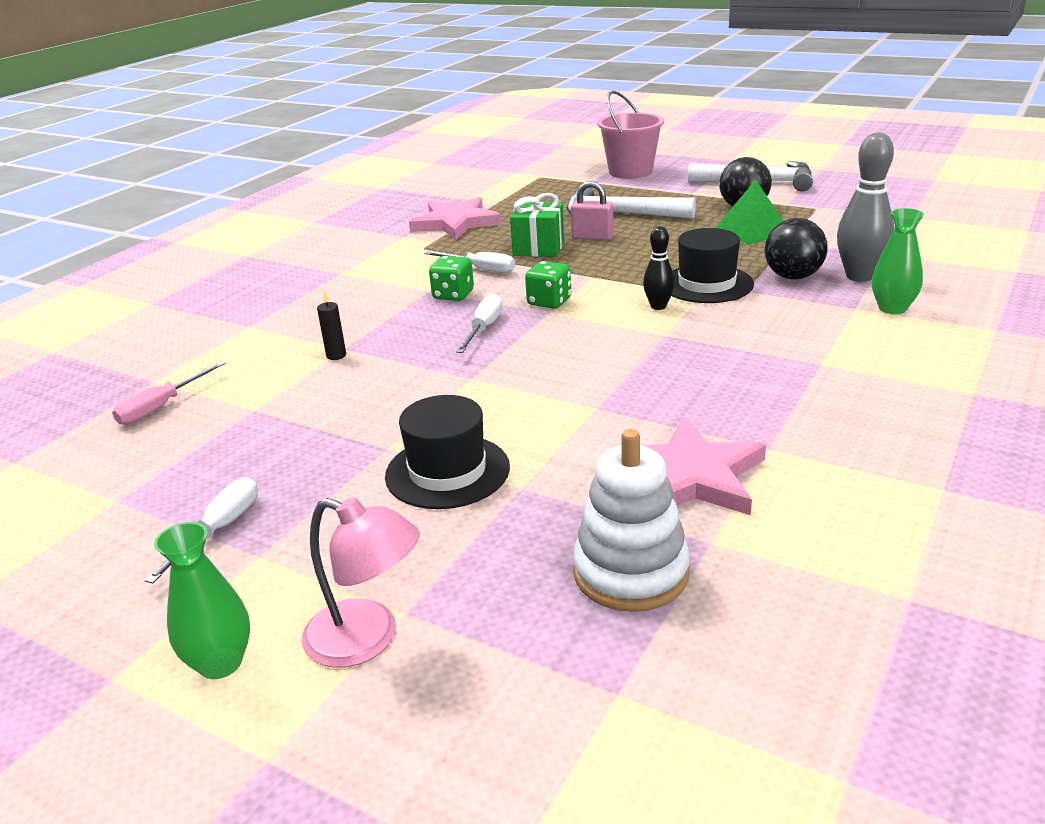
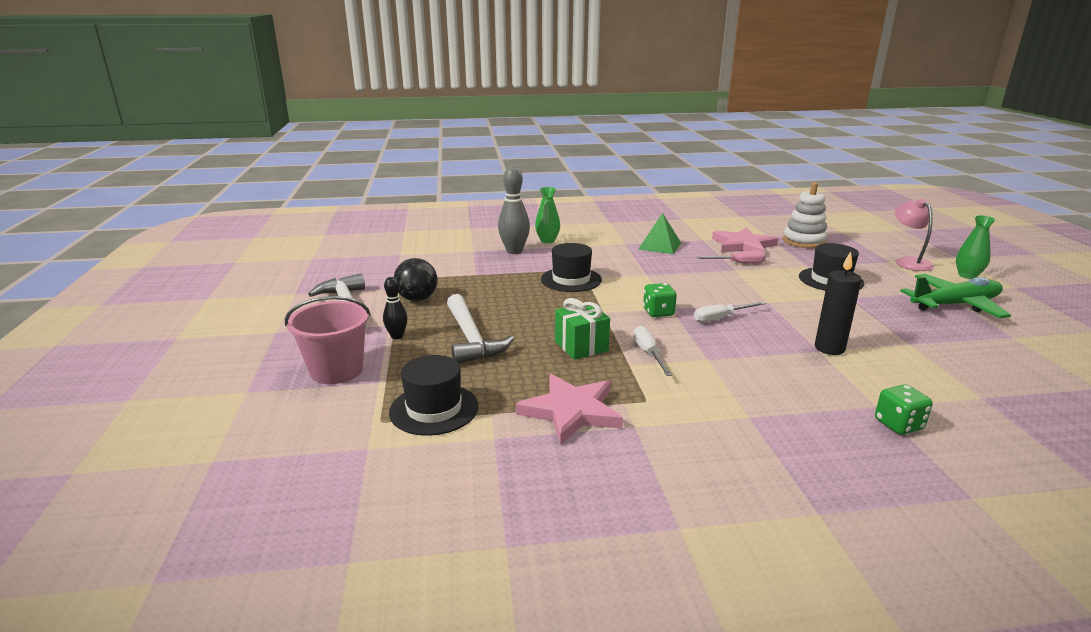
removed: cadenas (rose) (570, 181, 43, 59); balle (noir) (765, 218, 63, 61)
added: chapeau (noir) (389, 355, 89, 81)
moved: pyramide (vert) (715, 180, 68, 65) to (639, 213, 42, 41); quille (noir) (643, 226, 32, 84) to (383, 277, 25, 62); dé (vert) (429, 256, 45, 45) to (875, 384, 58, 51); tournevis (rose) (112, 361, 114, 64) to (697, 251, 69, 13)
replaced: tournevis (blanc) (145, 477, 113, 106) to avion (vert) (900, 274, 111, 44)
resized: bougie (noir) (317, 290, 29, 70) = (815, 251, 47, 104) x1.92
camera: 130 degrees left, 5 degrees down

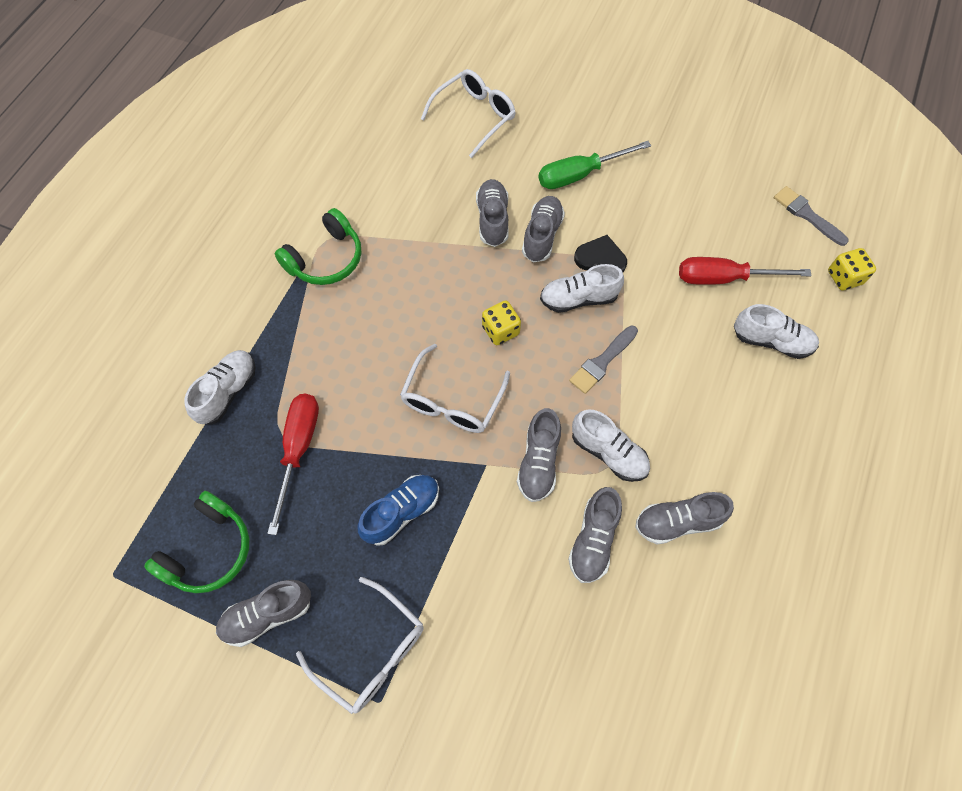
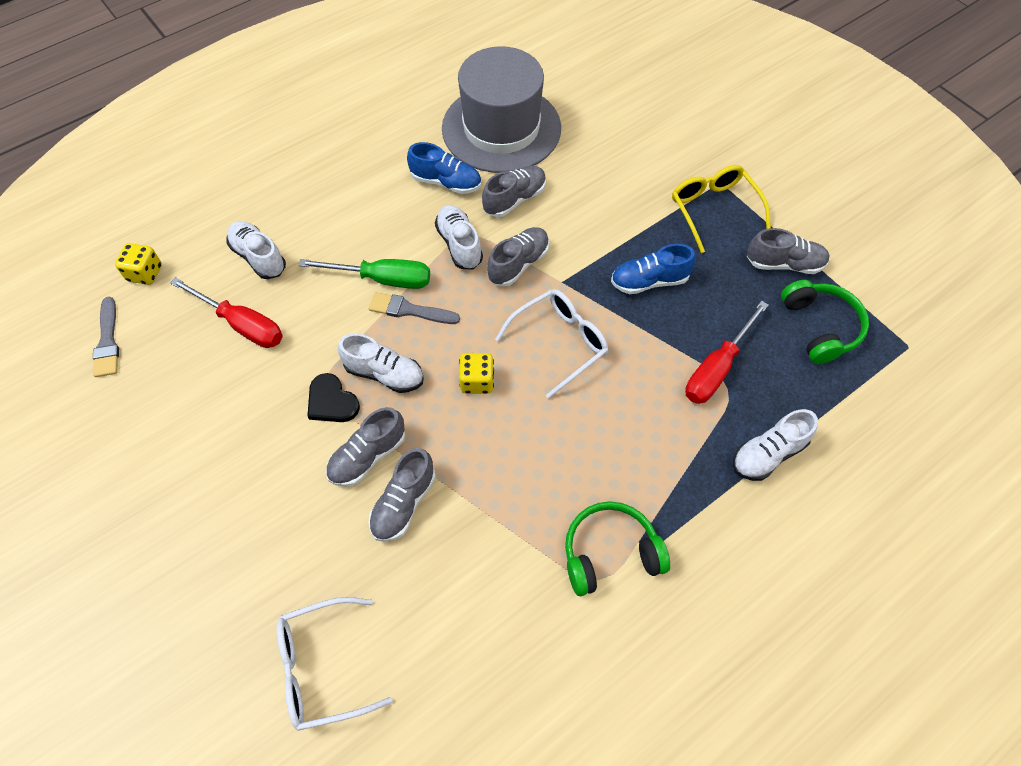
added: chapeau (gris) (442, 46, 119, 127)
moved: tournevis (vert) (538, 141, 113, 48) to (298, 259, 132, 30)
recoloured: chaussure (gris) (635, 492, 99, 53) to chaussure (bleu) (407, 142, 74, 52); lunettes (blanc) (296, 577, 128, 137) to lunettes (jaune) (672, 165, 99, 88)
turned: pinceau (gris) (569, 326, 69, 68) = (369, 292, 91, 32) 150 degrees counterclockwise; casque audio (vert) (144, 491, 105, 102) = (781, 280, 88, 84) 105 degrees clockwise
camera: 150 degrees left, 5 degrees down

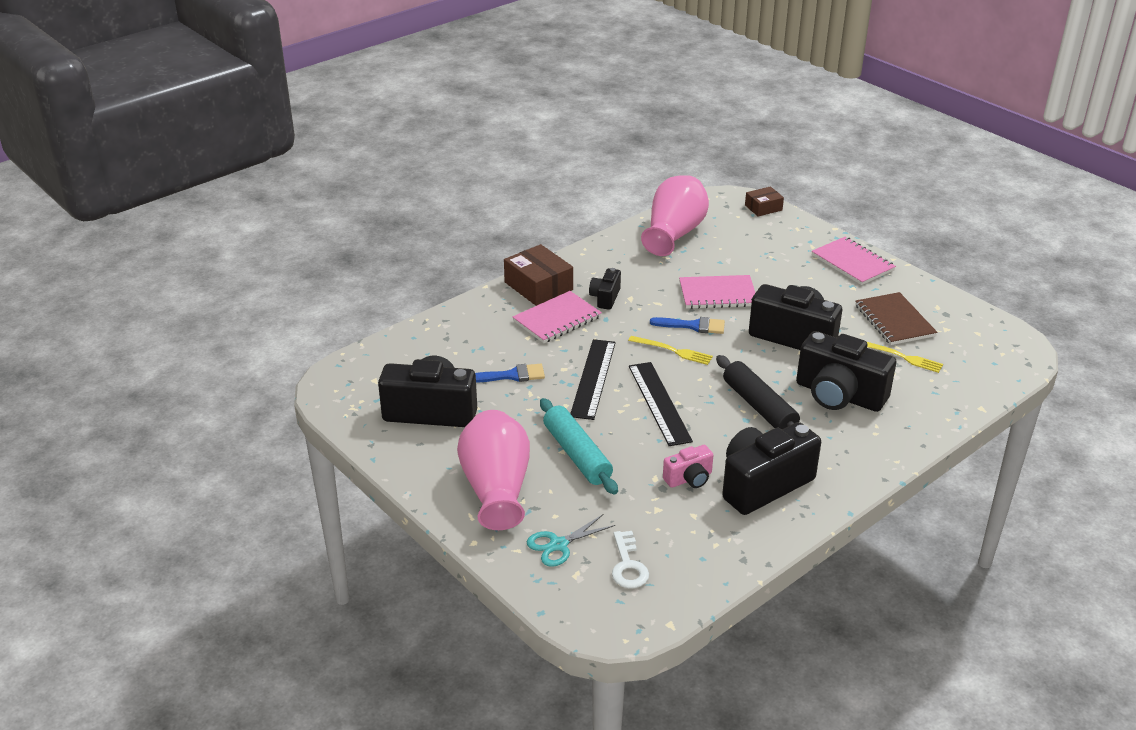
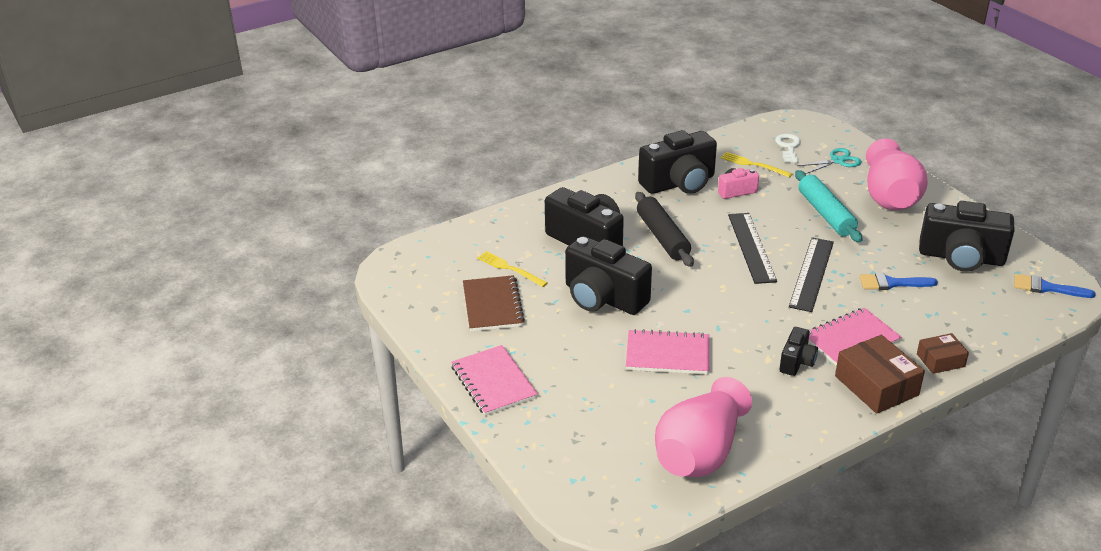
moved: boîte (marron) (745, 186, 39, 30) to (917, 333, 52, 41); pinceau (bleu) (650, 317, 75, 17) to (1014, 274, 82, 24); fourchette (jaune) (628, 336, 85, 29) to (721, 152, 71, 26)
camera: 170 degrees left, 0 degrees up

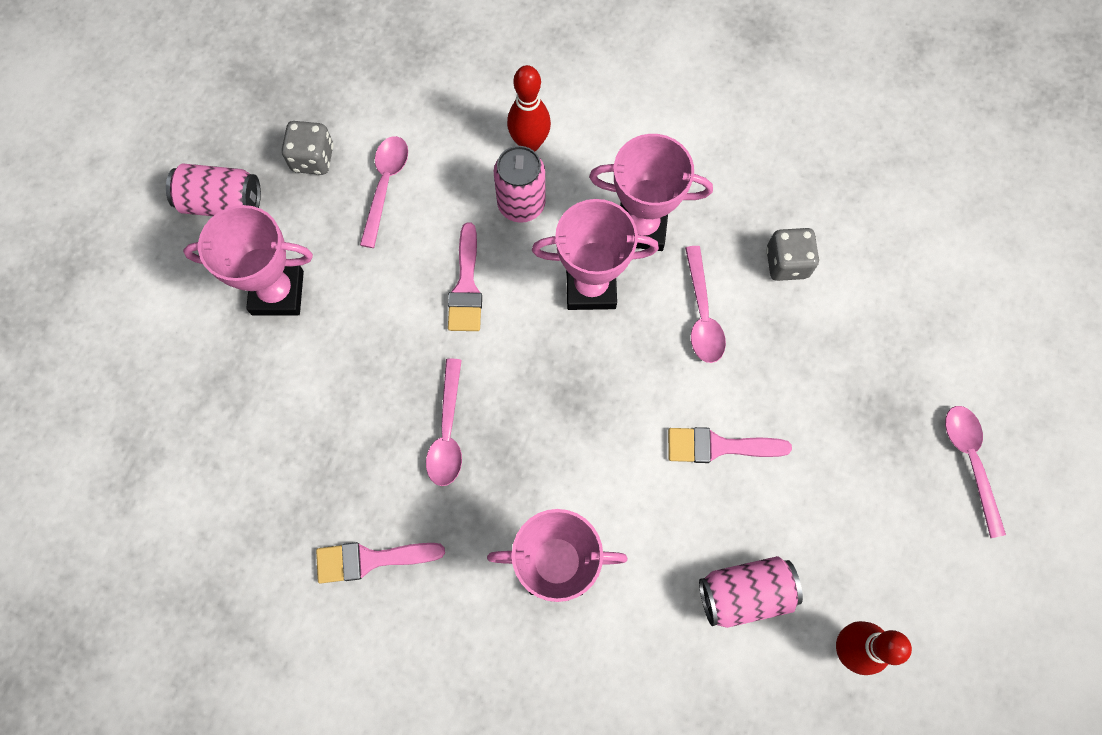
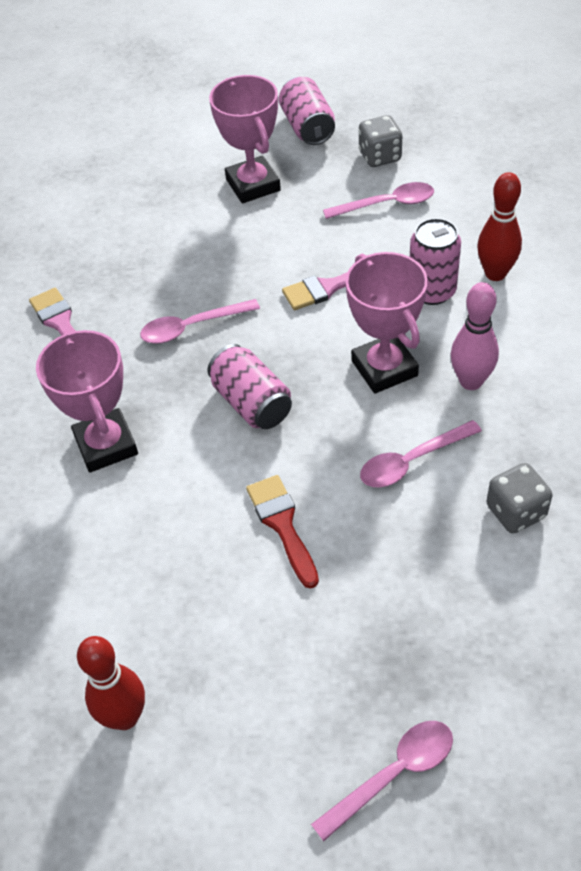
moved: canette (rose) (699, 556, 104, 72) to (207, 344, 85, 85)
replaced: trophée (rose) (589, 134, 124, 117) to quille (rose) (451, 282, 48, 108)
recoloured: pinceau (rose) (668, 427, 124, 36) to pinceau (rouge) (246, 475, 73, 113)
camera: 70 degrees right, 20 degrees down

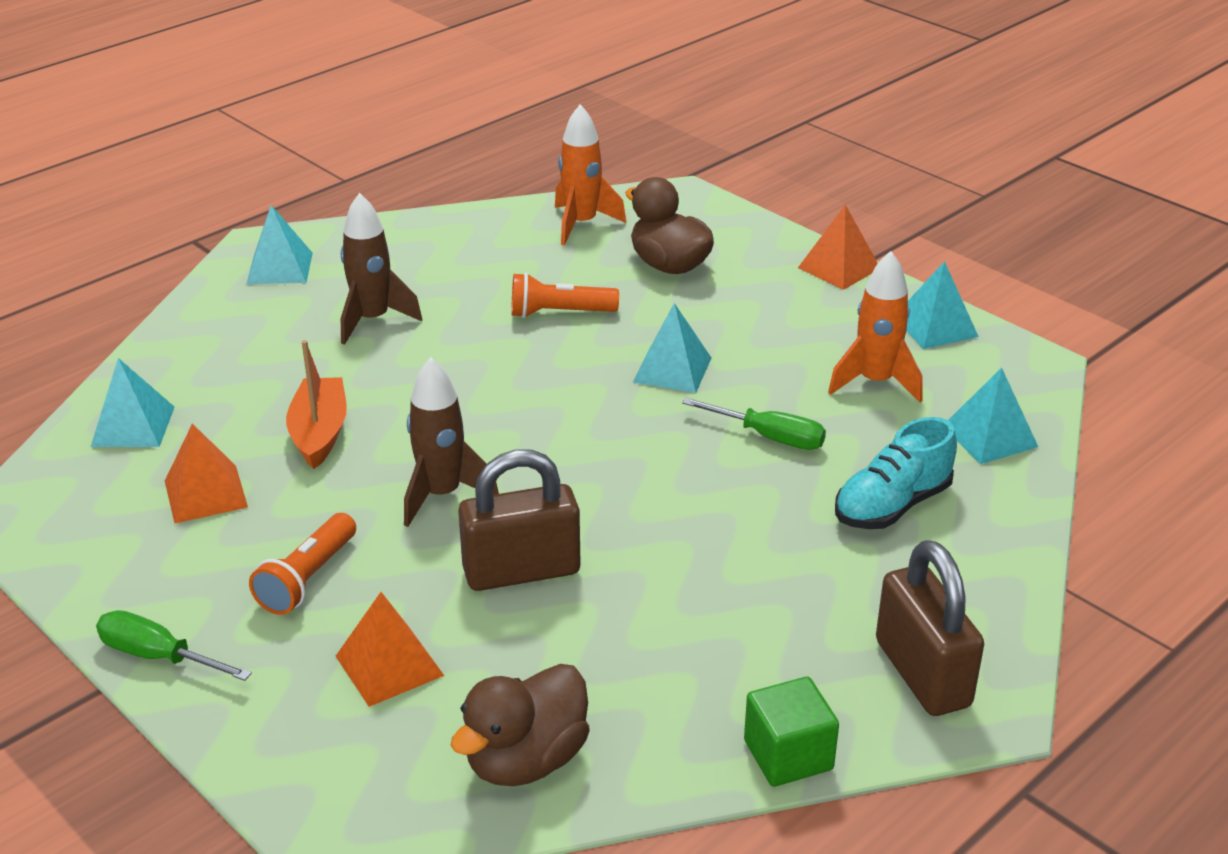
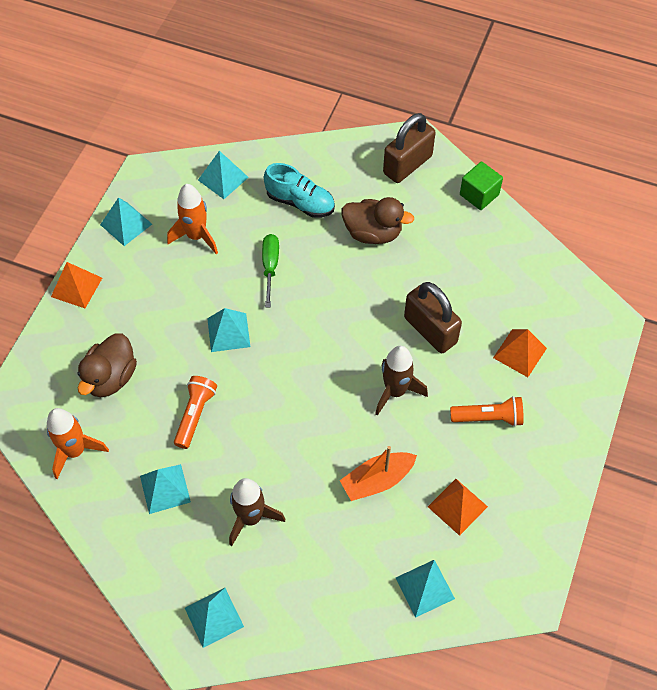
removed: tournevis (vert) (96, 610, 156, 71)
added: pyramide (turquoise) (140, 464, 51, 50)
moved: canard (marron) (451, 664, 139, 122) to (342, 197, 72, 47)
turned: lampe de poche (orange) (511, 273, 108, 45) = (174, 376, 43, 73) 135 degrees counterclockwise
camera: 115 degrees left, 25 degrees up

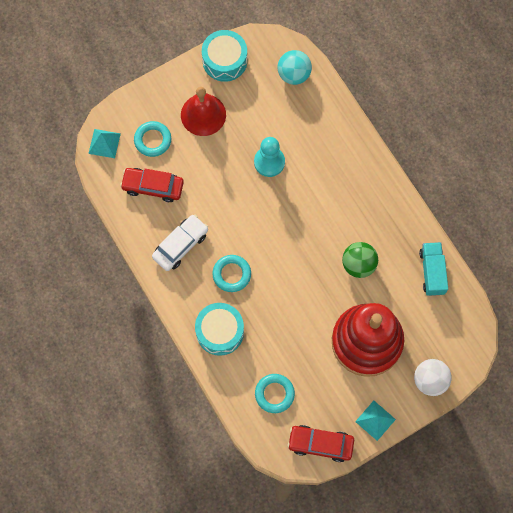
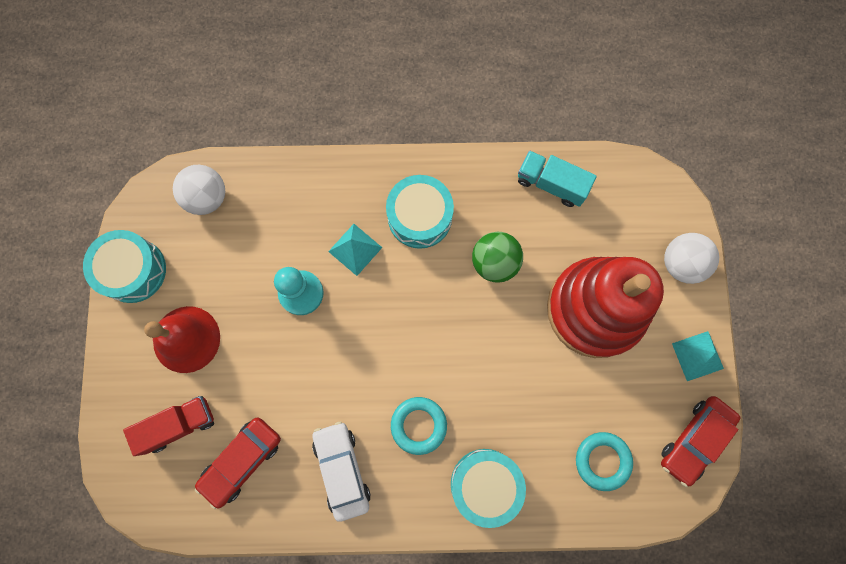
added: tambour (turquoise) (386, 175, 68, 74)
moved: pyramide (turquoise) (88, 129, 33, 29) to (328, 224, 55, 52)
replaced: anneau (turquoise) (134, 121, 37, 36) to camion (rouge) (123, 396, 91, 60)
recoloured: balle (turquoise) (278, 50, 34, 35) to balle (blanc) (173, 165, 52, 50)
camera: 60 degrees left, 5 degrees up

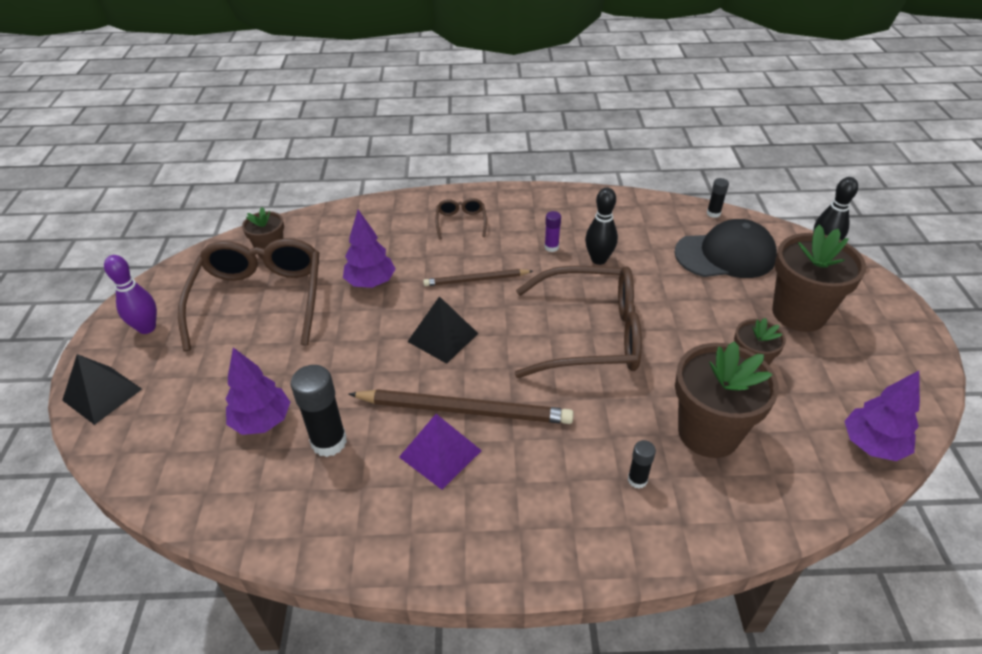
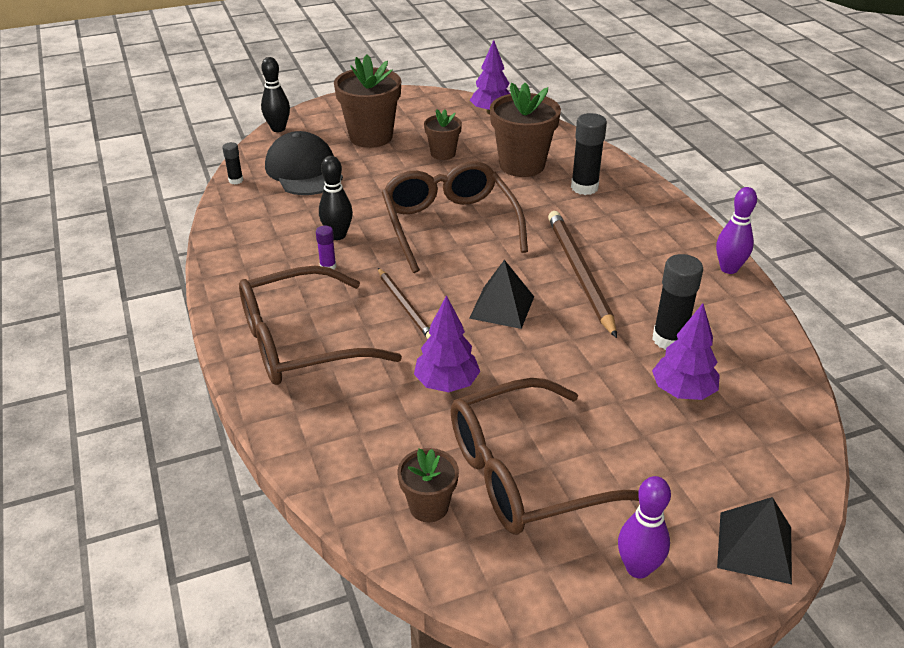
removed: pyramide (violet) (399, 414, 83, 76)
added: quille (violet) (716, 187, 41, 87)
resized: lunettes (marron) (436, 198, 51, 42) = (239, 266, 163, 119) x2.28; bâton de colle (noir) (628, 440, 28, 49) = (571, 113, 36, 82) x1.89
camera: 110 degrees left, 5 degrees down

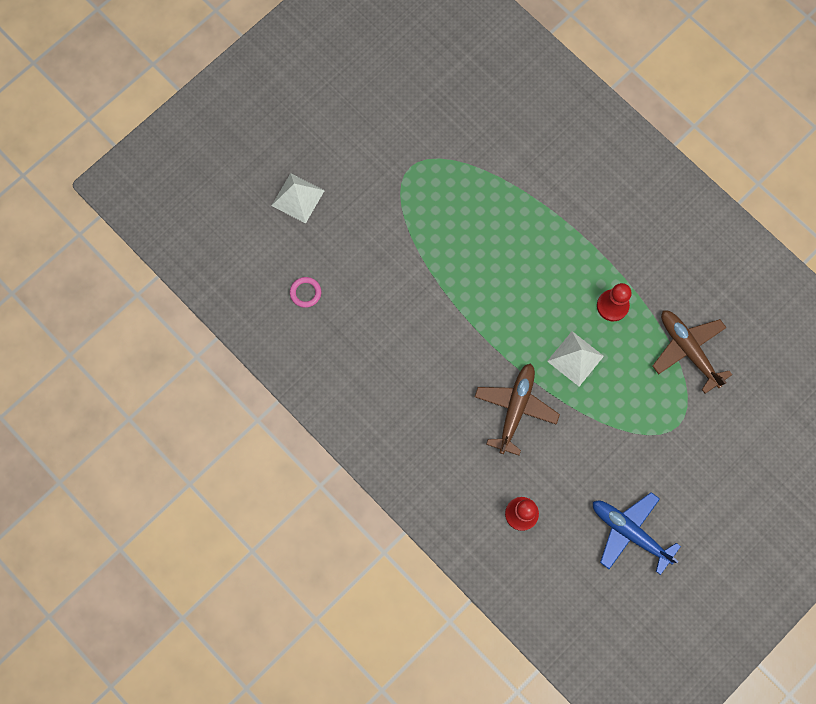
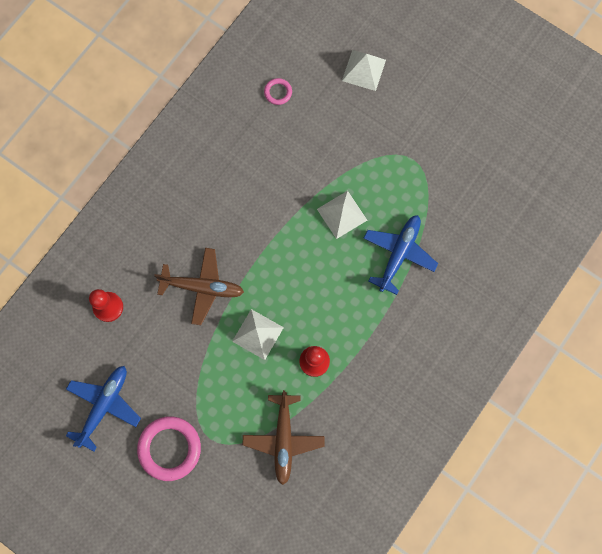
added: pyramide (blanc) (317, 191, 50, 48); avion (bleu) (363, 215, 75, 80); anneau (rose) (137, 416, 64, 65)
turned: avion (marron) (652, 310, 80, 84) = (243, 390, 82, 95) 135 degrees clockwise
camera: 80 degrees right, 0 degrees up

